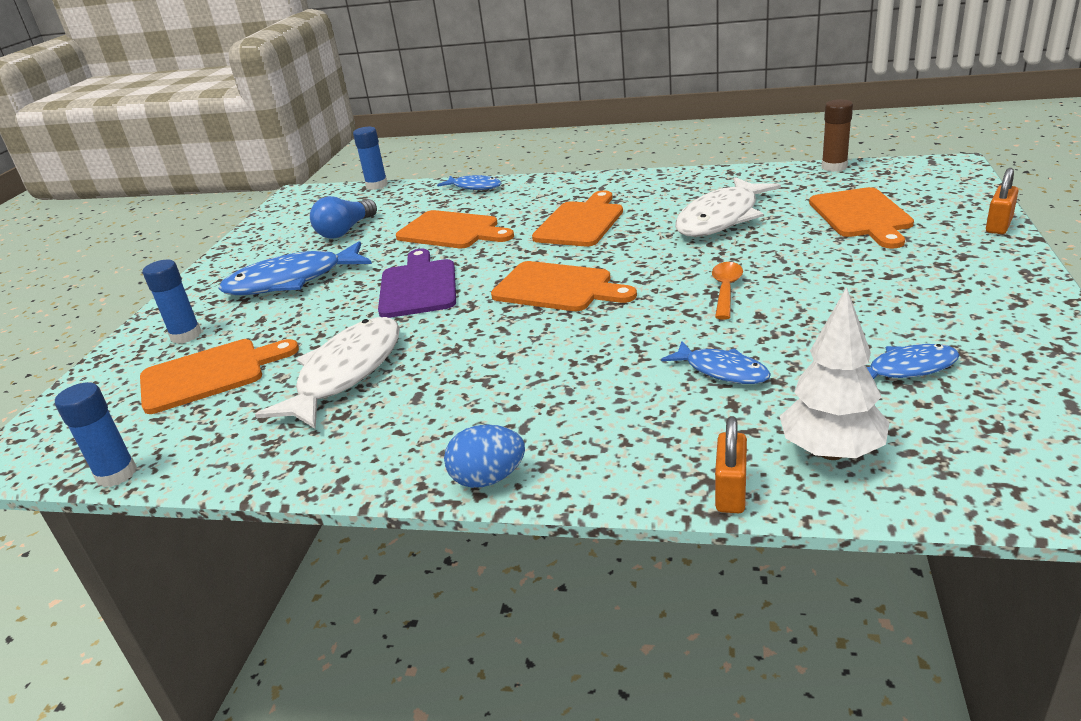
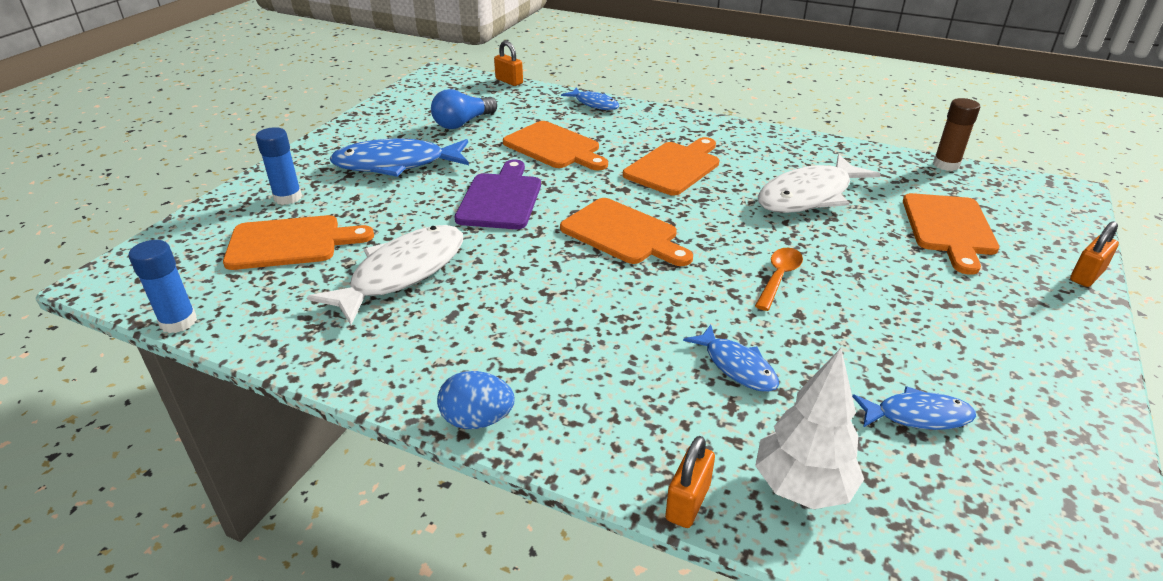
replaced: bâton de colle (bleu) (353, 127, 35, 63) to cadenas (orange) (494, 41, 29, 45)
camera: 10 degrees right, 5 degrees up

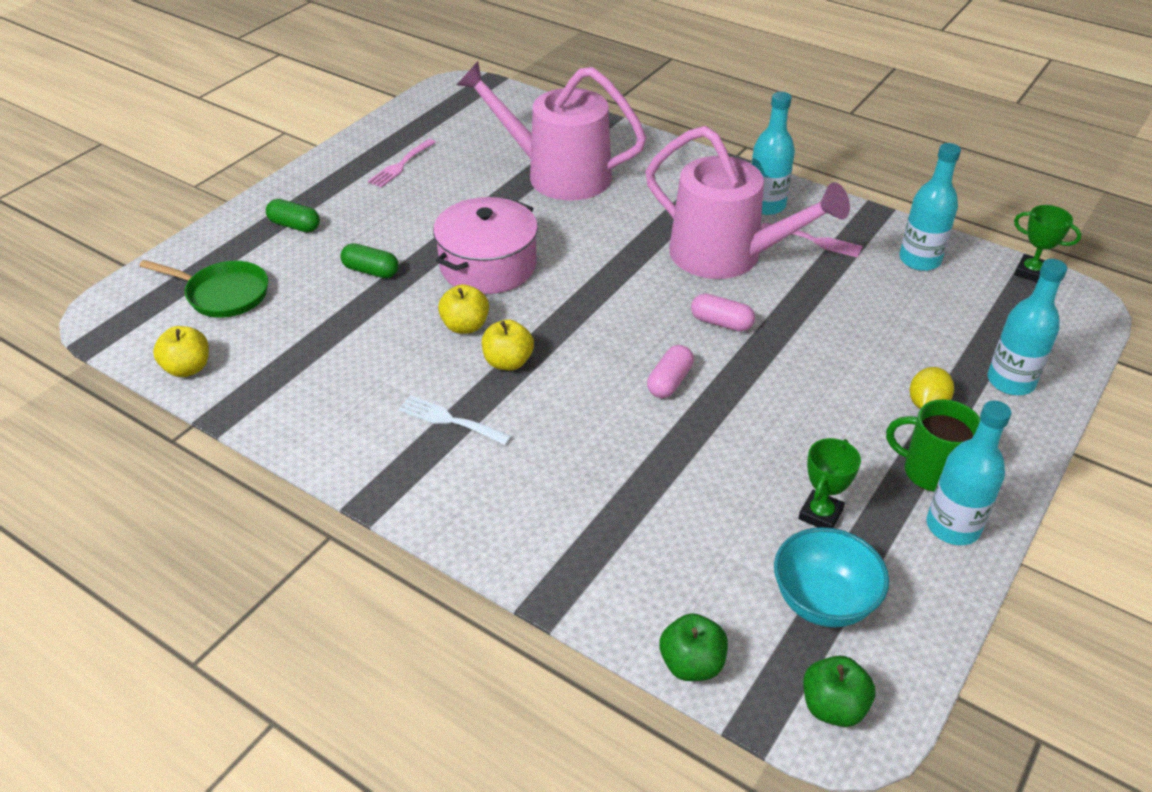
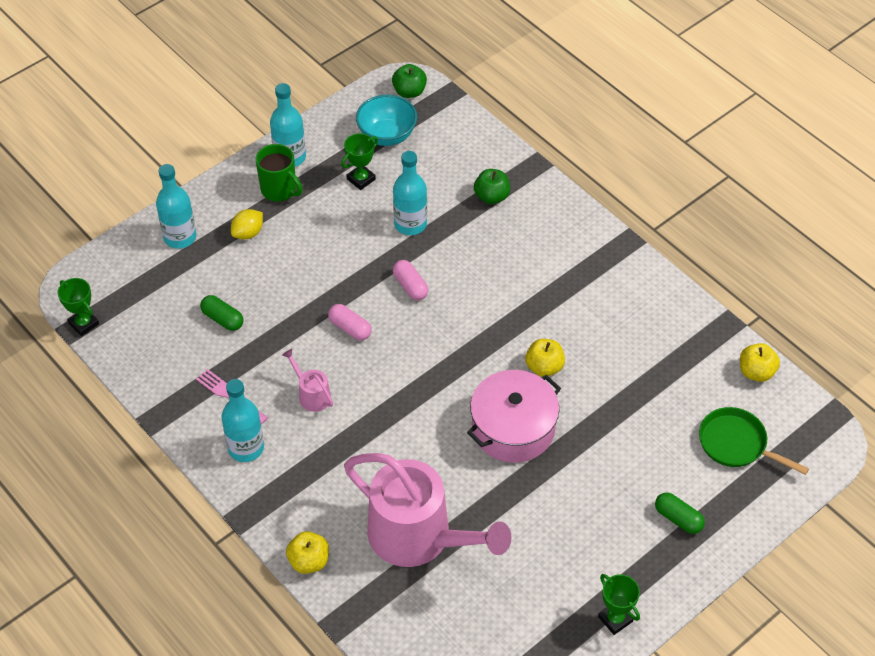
removed: fourchette (rose) (368, 139, 68, 48); fourchette (blanc) (398, 395, 114, 50)
added: trophée (vert) (598, 574, 42, 61)
moved: bouteille (turquoise) (899, 143, 62, 128) to (393, 151, 34, 84); gélule (vert) (340, 243, 58, 35) to (200, 295, 43, 36); pomme (jaune) (482, 319, 52, 52) to (286, 531, 43, 43); pomme (vert) (659, 613, 69, 68) to (474, 169, 36, 35)
turned: gélule (rose) (647, 345, 47, 53) = (393, 260, 35, 40) 75 degrees counterclockwise
resized: arrosoir (rose) (645, 126, 205, 153) = (282, 349, 51, 63) x0.41
camera: 165 degrees left, 10 degrees up

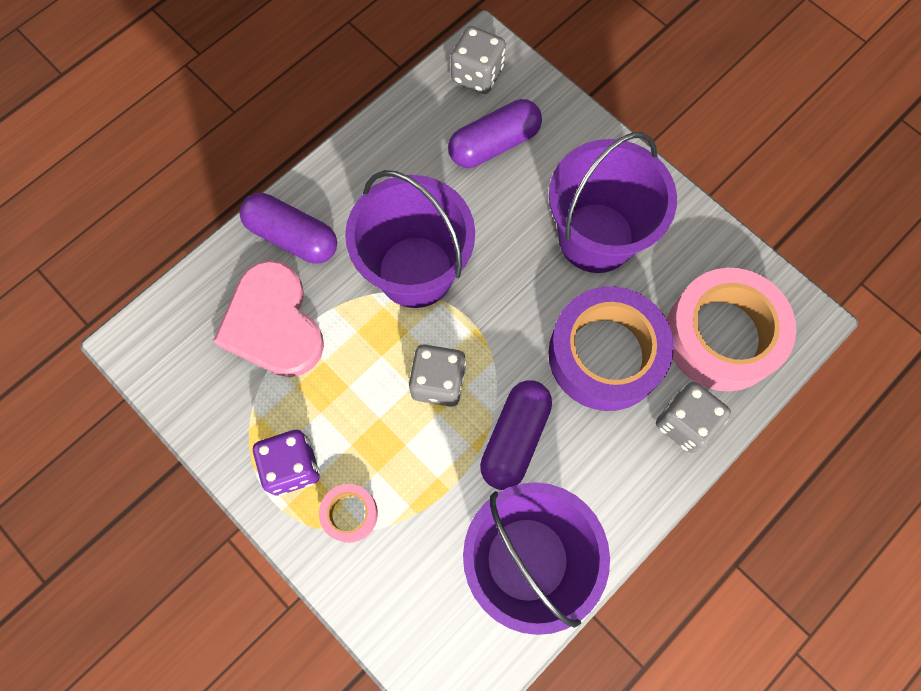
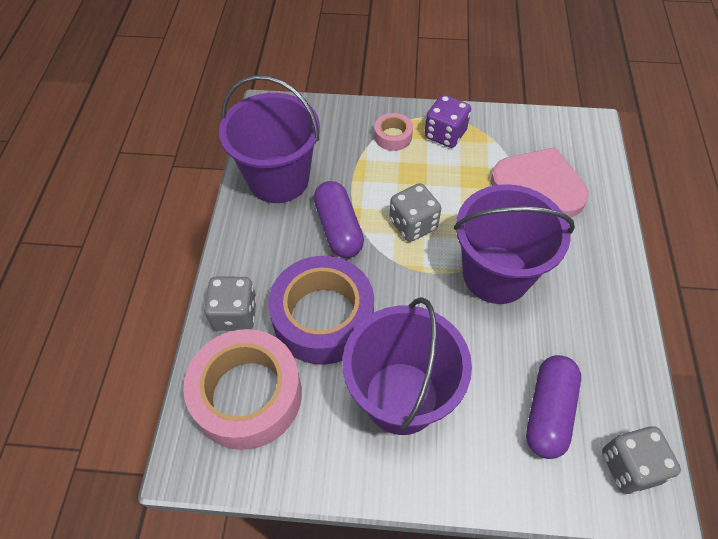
removed: gélule (violet) (240, 193, 97, 70)
camera: 140 degrees right, 15 degrees down

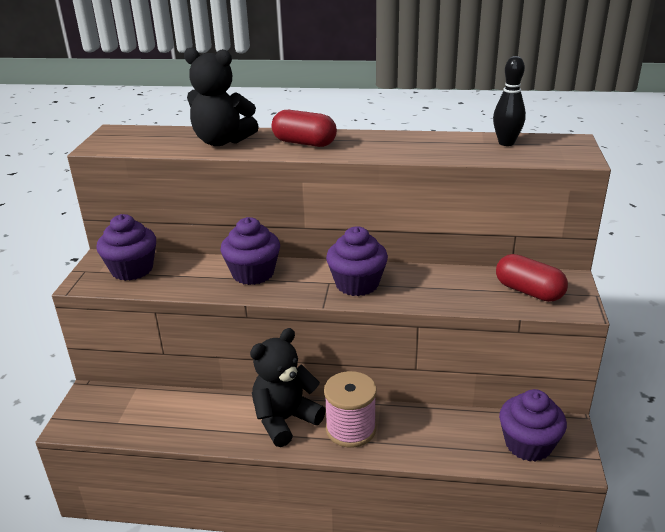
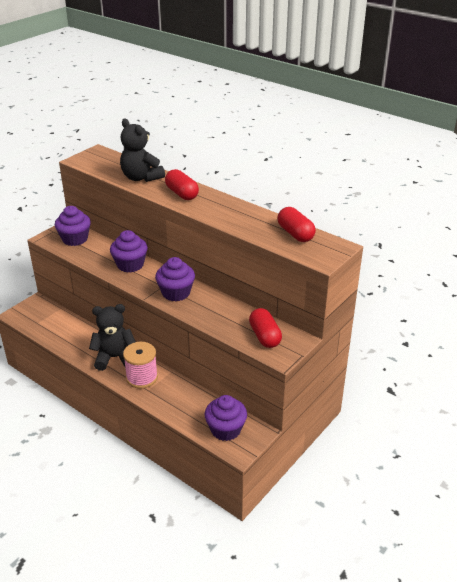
replaced: quille (noir) (493, 56, 33, 90) to gélule (rouge) (277, 207, 39, 35)
camera: 30 degrees right, 5 degrees up

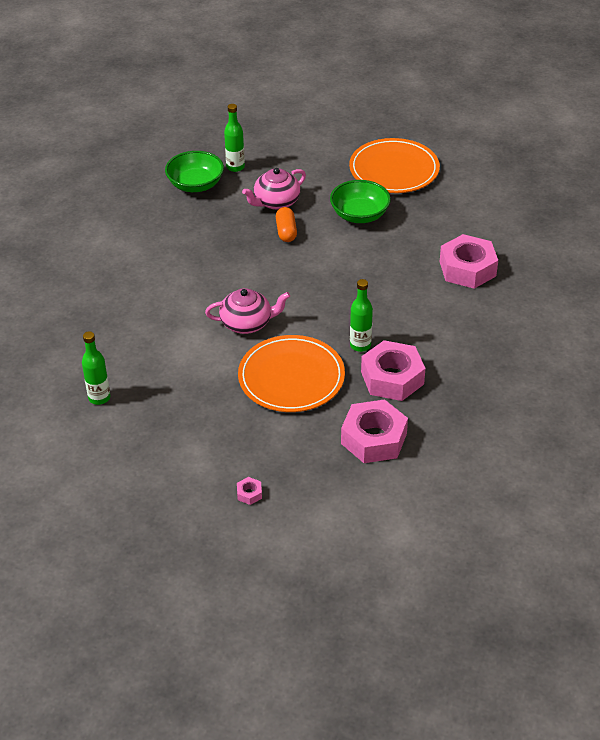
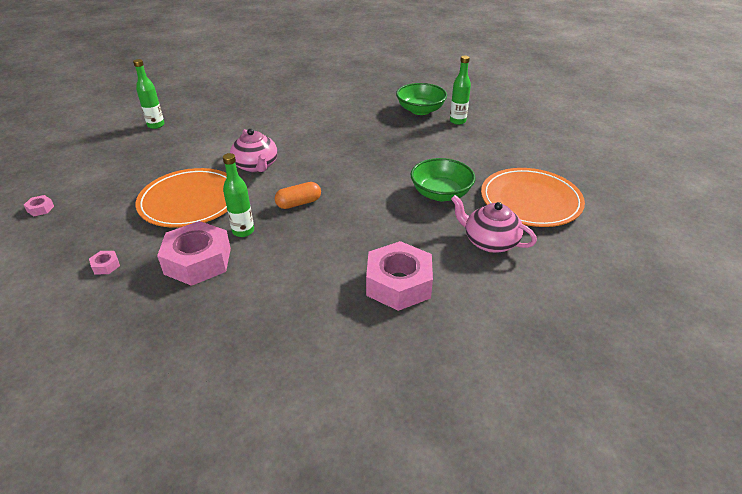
moved: théière (rose) (242, 168, 64, 42) to (451, 195, 86, 58); gélule (orange) (276, 207, 21, 35) to (275, 182, 46, 27)
resized: écrou (rose) (341, 399, 67, 64) = (89, 251, 31, 23) x0.40
camera: 70 degrees right, 5 degrees down

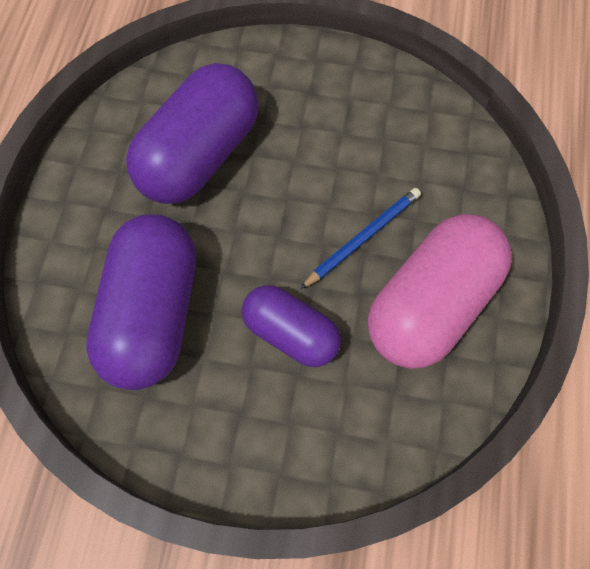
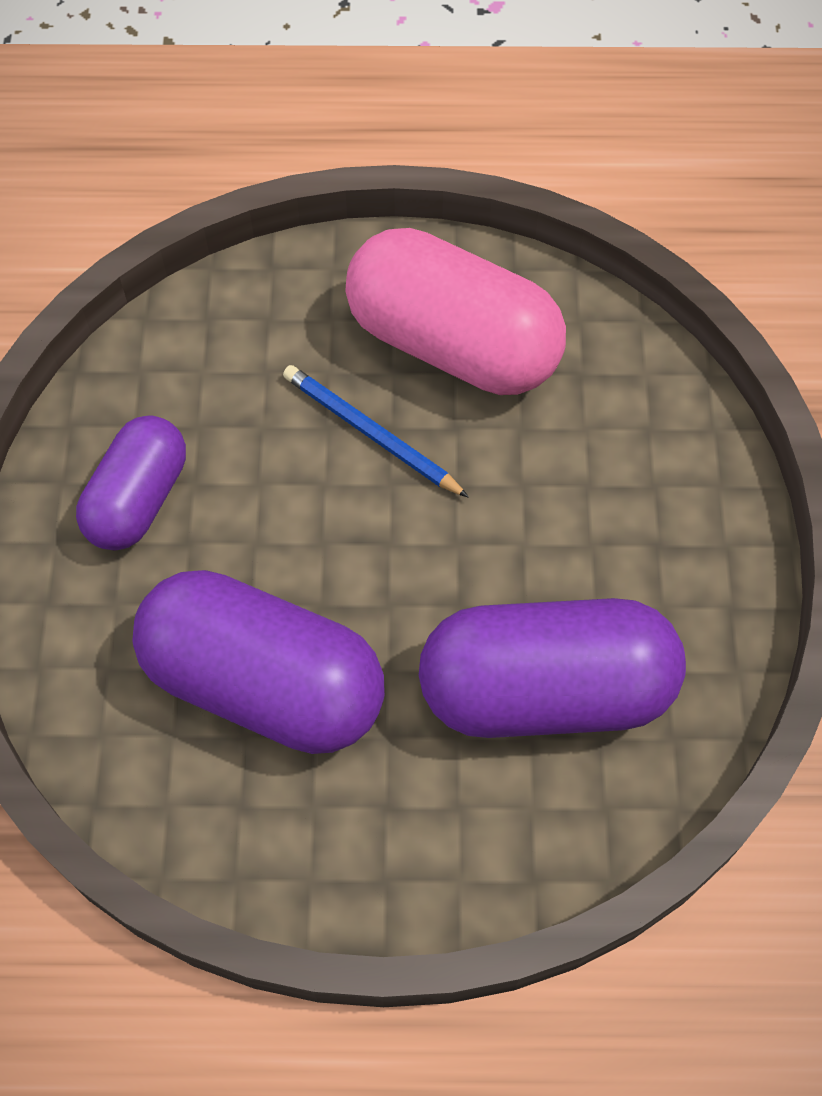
moved: gélule (violet) (242, 285, 99, 82) to (76, 415, 110, 136)
camera: 100 degrees left, 5 degrees down

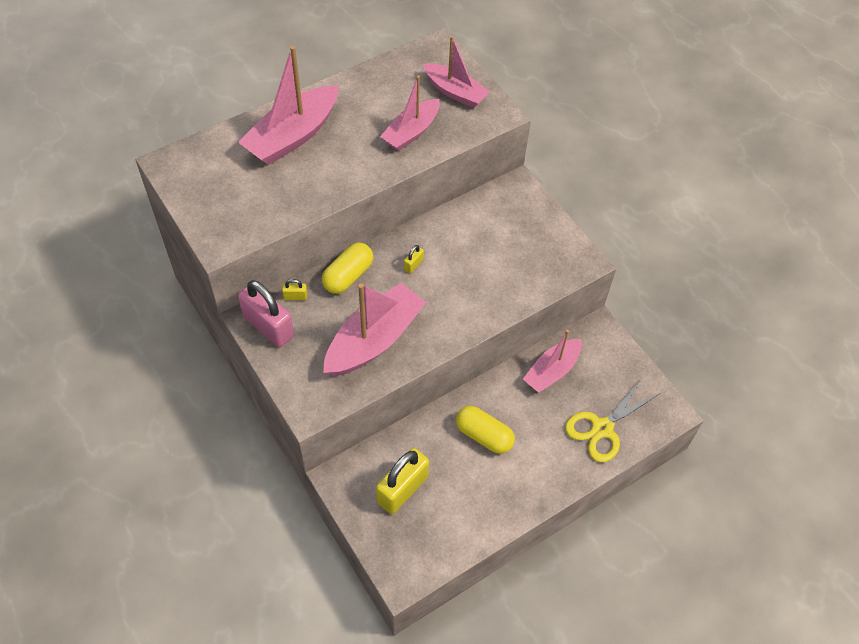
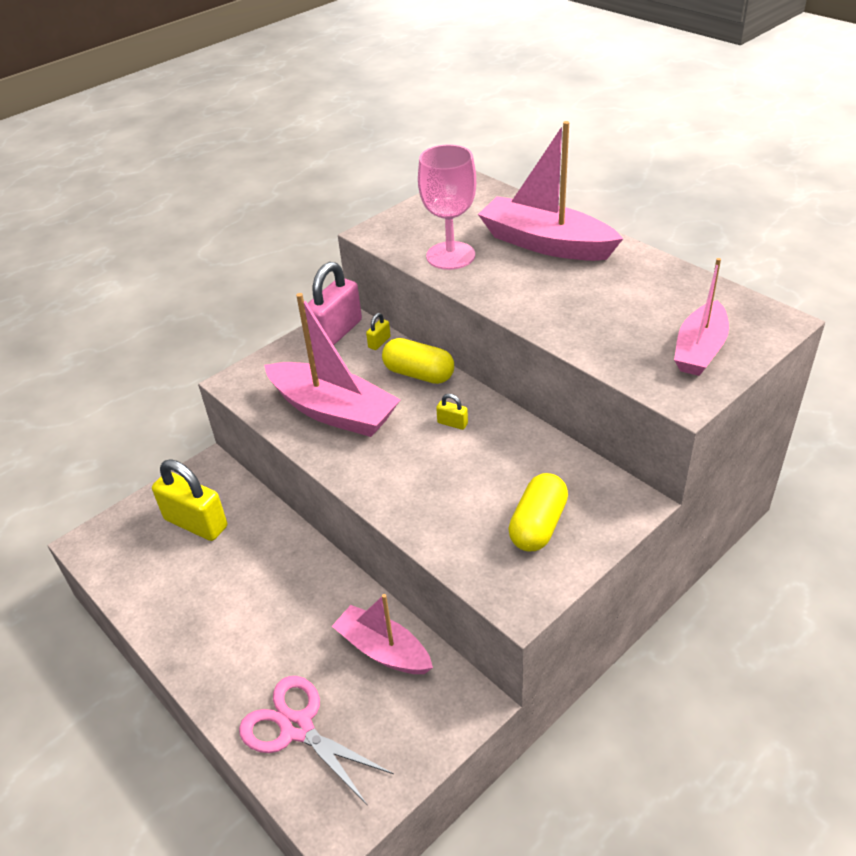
removed: bateau (rose) (380, 76, 60, 75)
added: verre à pied (rose) (418, 144, 58, 126)
moved: gélule (jaune) (456, 406, 59, 48) to (508, 473, 60, 78)
recoloured: ciseaux (jaune) (565, 379, 96, 83) to ciseaux (rose) (239, 676, 155, 130)
turned: cadenas (jaune) (282, 279, 25, 21) = (366, 313, 25, 37) 45 degrees clockwise
camera: 85 degrees right, 15 degrees down

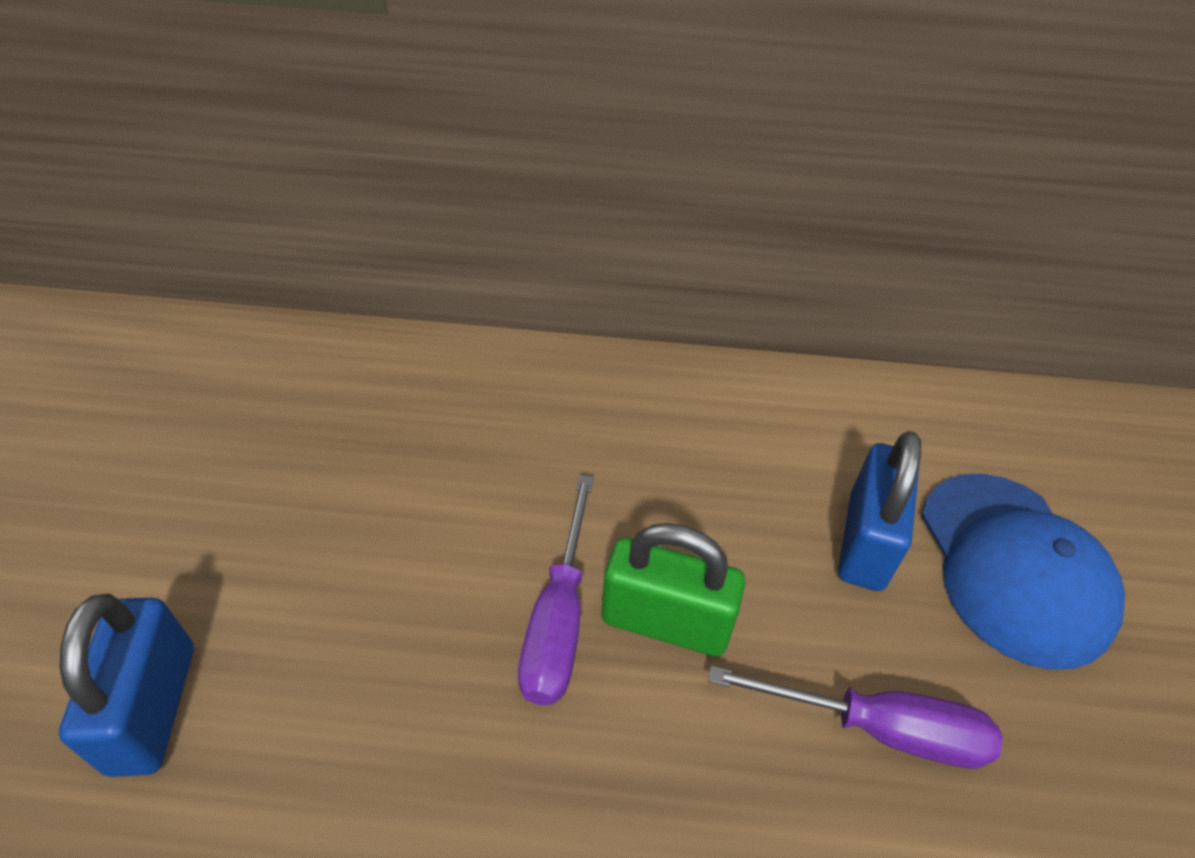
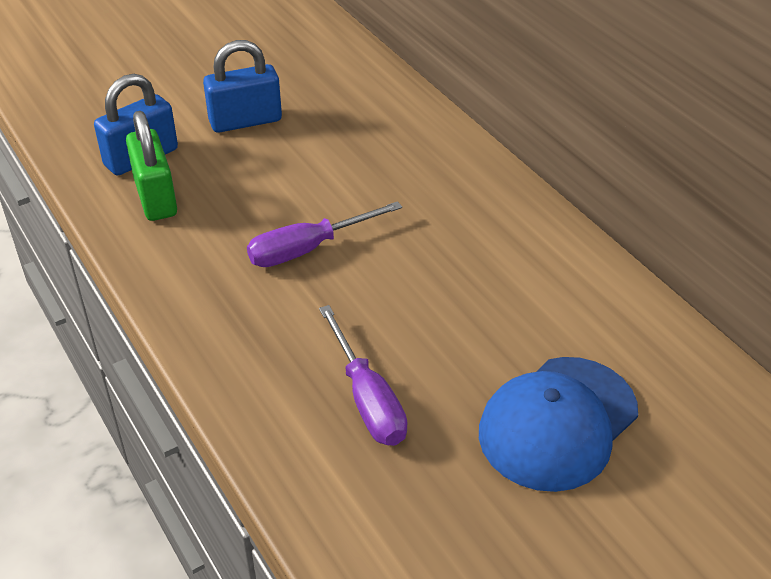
moved: cadenas (bleu) (838, 431, 83, 160) to (203, 40, 79, 93); cadenas (vert) (602, 523, 143, 134) to (126, 111, 51, 110)
camera: 55 degrees right, 5 degrees down

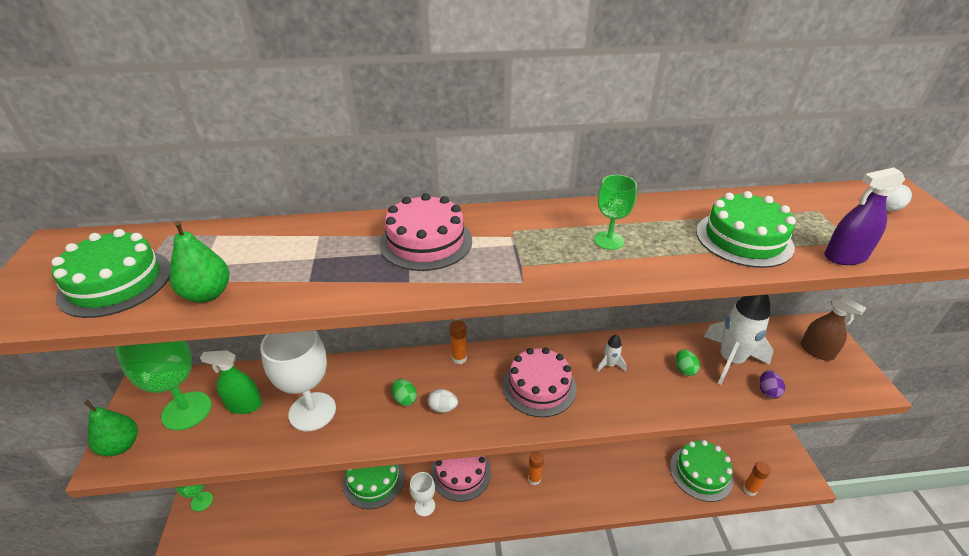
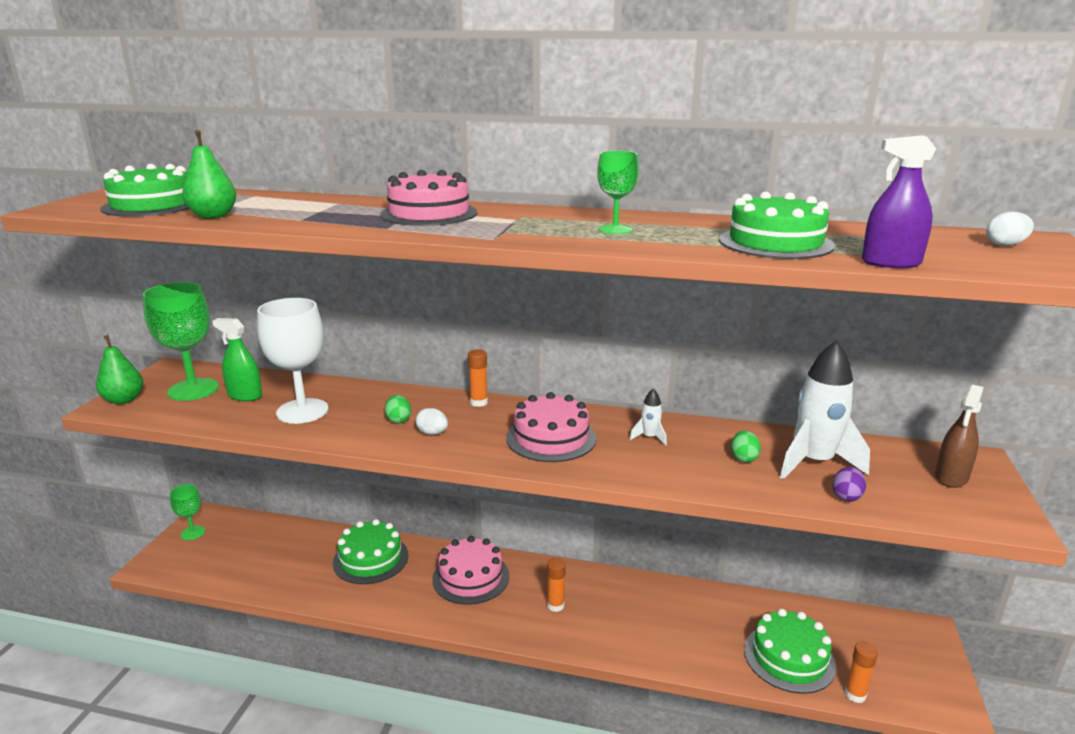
removed: verre à pied (blanc) (410, 472, 25, 44)
turned: vaporisateur (marron) (801, 295, 65, 66) = (935, 385, 48, 103) 60 degrees clockwise
camera: 20 degrees right, 15 degrees down

